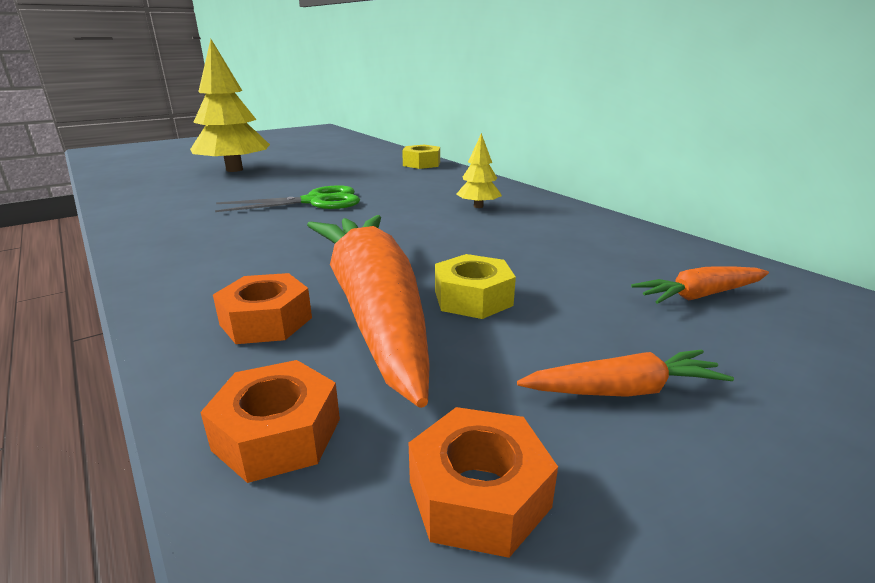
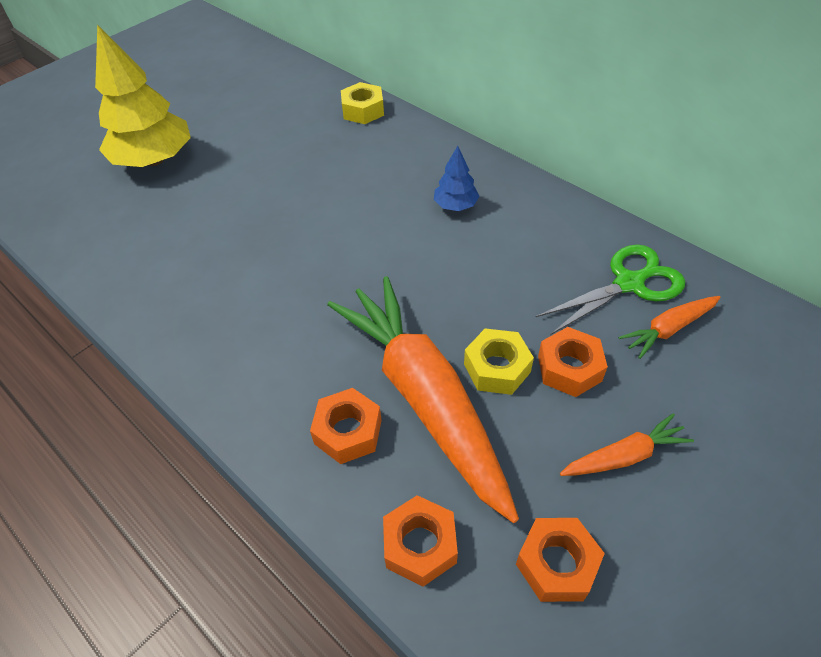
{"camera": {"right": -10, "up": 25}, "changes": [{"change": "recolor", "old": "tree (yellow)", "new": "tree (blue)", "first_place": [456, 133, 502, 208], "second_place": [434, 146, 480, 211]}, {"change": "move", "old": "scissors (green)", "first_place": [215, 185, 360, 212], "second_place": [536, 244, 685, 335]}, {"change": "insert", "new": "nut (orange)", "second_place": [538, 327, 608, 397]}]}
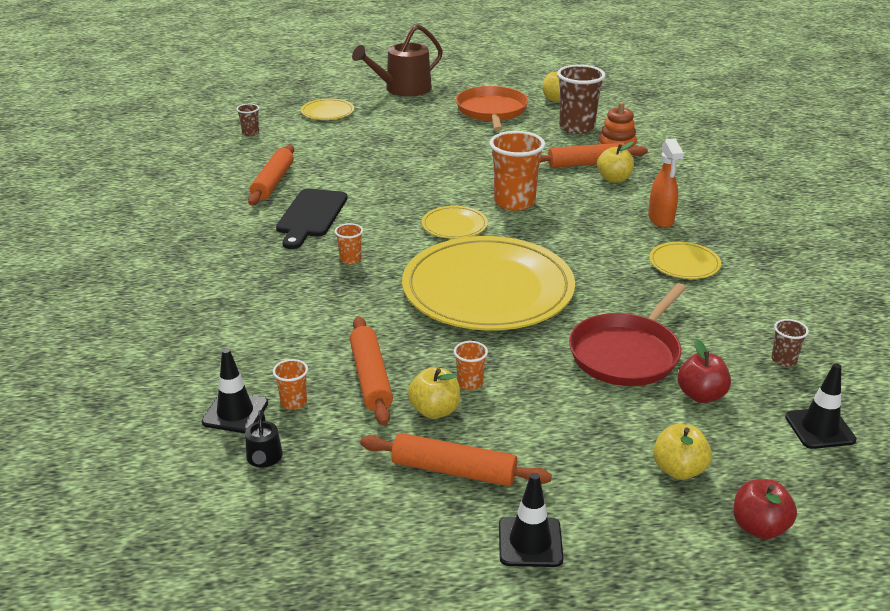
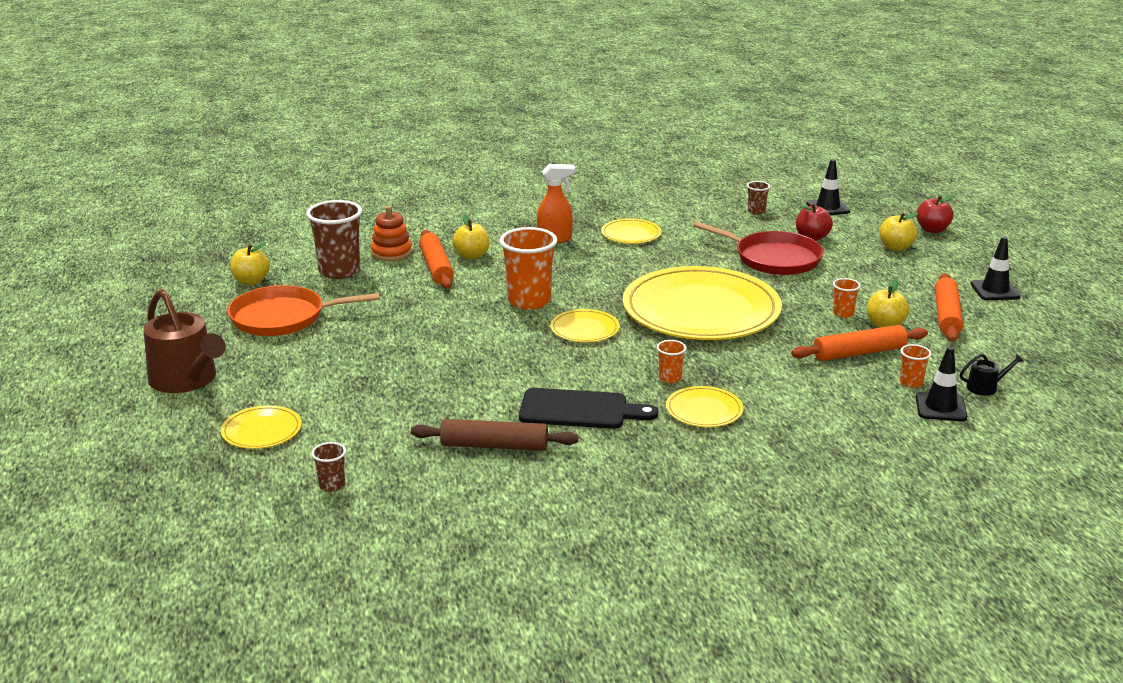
{"camera": {"right": -95, "up": -5}, "changes": [{"change": "recolor", "old": "rolling pin (orange)", "new": "rolling pin (brown)", "first_place": [248, 145, 294, 205], "second_place": [411, 419, 578, 451]}, {"change": "insert", "new": "plate (yellow)", "second_place": [666, 386, 743, 427]}]}
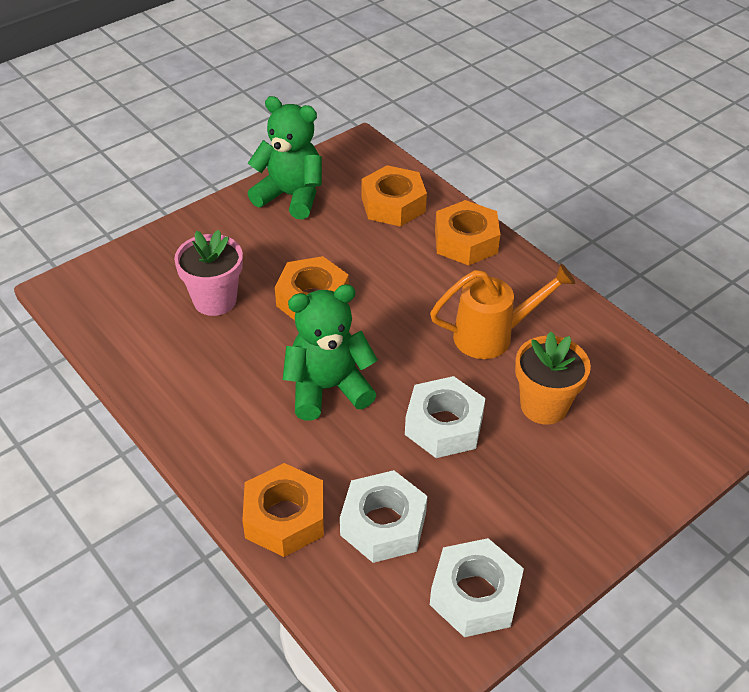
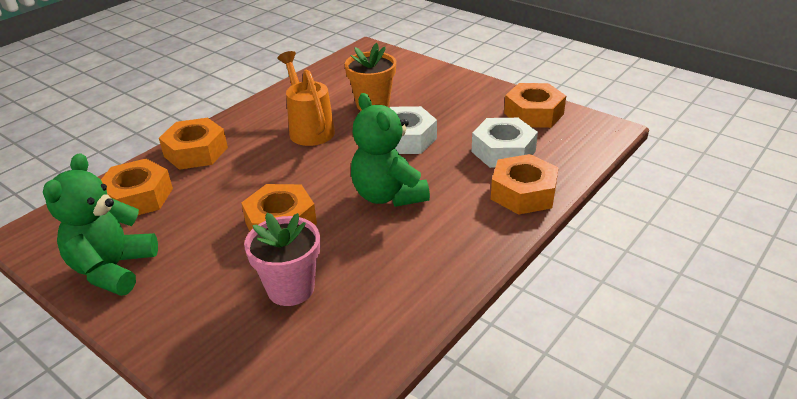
{"camera": {"right": -100, "up": -10}, "changes": [{"change": "recolor", "old": "nut (white)", "new": "nut (orange)", "first_place": [430, 538, 524, 637], "second_place": [504, 83, 566, 128]}]}
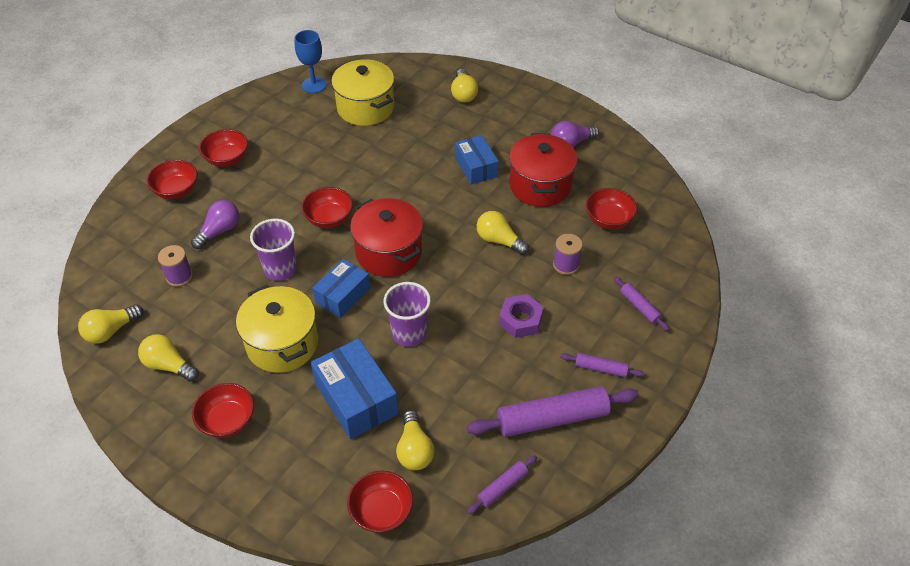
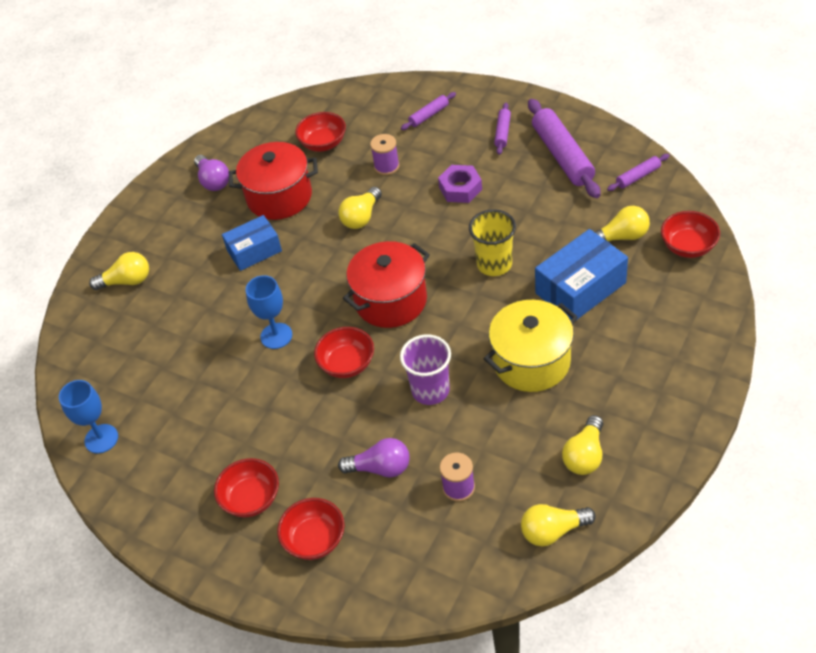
{"camera": {"right": -90, "up": 0}, "changes": [{"change": "delete", "old": "pot (yellow)", "first_place": [331, 59, 394, 126]}, {"change": "rotate", "old": "light bulb (purple)", "first_place": [191, 200, 240, 249], "second_place": [338, 438, 410, 478], "degrees": 150}, {"change": "delete", "old": "box (blue)", "first_place": [313, 259, 370, 318]}, {"change": "recolor", "old": "cup (purple)", "new": "cup (yellow)", "first_place": [384, 282, 431, 347], "second_place": [469, 209, 516, 276]}, {"change": "rotate", "old": "light bulb (yellow)", "first_place": [78, 305, 143, 344], "second_place": [521, 504, 596, 546], "degrees": 120}, {"change": "delete", "old": "bowl (red)", "first_place": [192, 383, 254, 438]}, {"change": "rotate", "old": "rolling pin (purple)", "first_place": [468, 455, 537, 514], "second_place": [607, 154, 670, 191], "degrees": -75}, {"change": "insert", "new": "goblet (blue)", "second_place": [246, 275, 292, 349]}]}
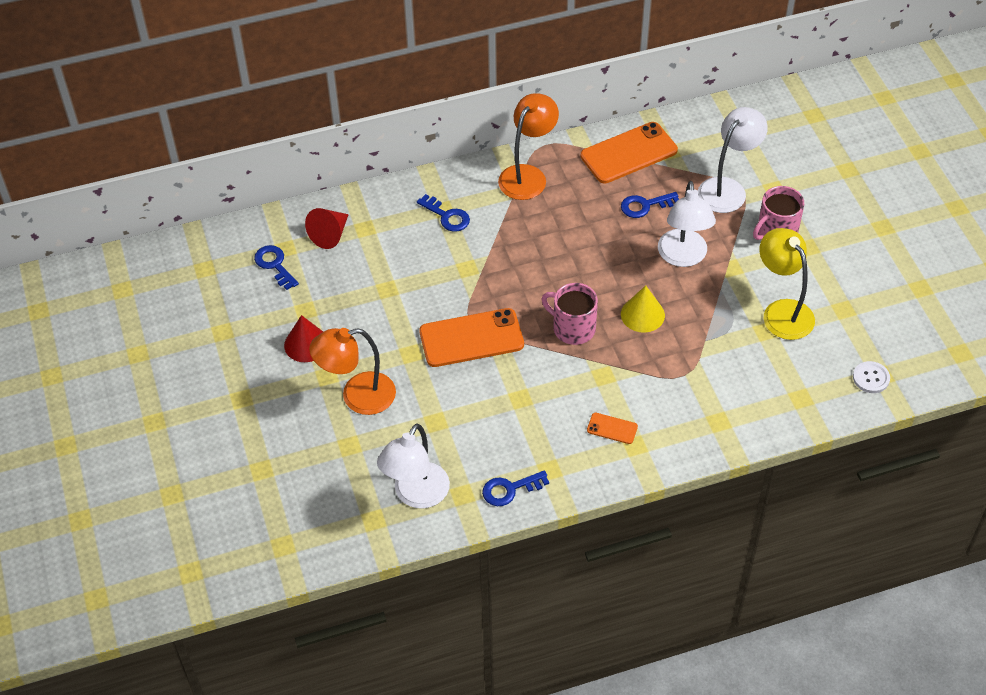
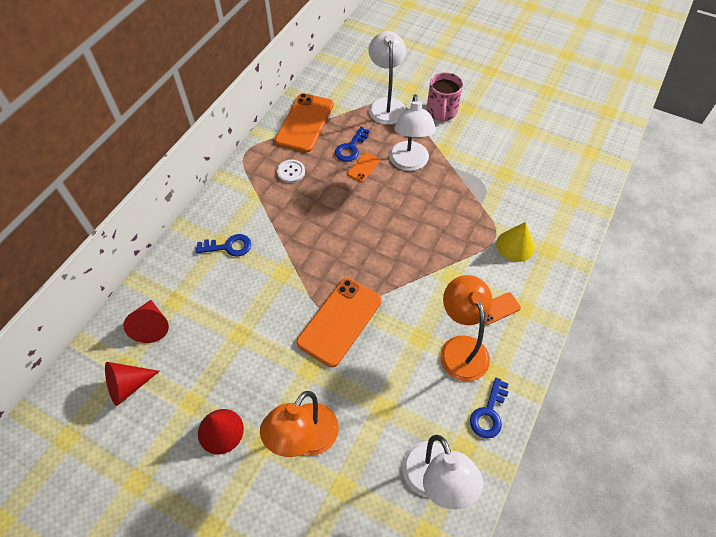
{"camera": {"right": -45, "up": 5}, "changes": [{"change": "move", "old": "lamp (orange)", "first_place": [498, 93, 559, 200], "second_place": [440, 275, 493, 382]}, {"change": "rotate", "old": "lamp (white)", "first_place": [658, 181, 716, 267], "second_place": [389, 94, 436, 171], "degrees": 45}, {"change": "delete", "old": "lamp (yellow)", "first_place": [759, 228, 815, 340]}, {"change": "replace", "old": "key (blue)", "new": "cone (red)", "first_place": [254, 245, 299, 290], "second_place": [105, 362, 159, 406]}, {"change": "delete", "old": "mug (pink)", "first_place": [542, 283, 598, 345]}, {"change": "move", "old": "cone (yellow)", "first_place": [621, 285, 665, 333], "second_place": [496, 222, 535, 262]}, {"change": "move", "old": "button (white)", "first_place": [853, 361, 890, 393], "second_place": [277, 160, 305, 183]}, {"change": "insert", "new": "phone (orange)", "second_place": [347, 152, 380, 182]}]}
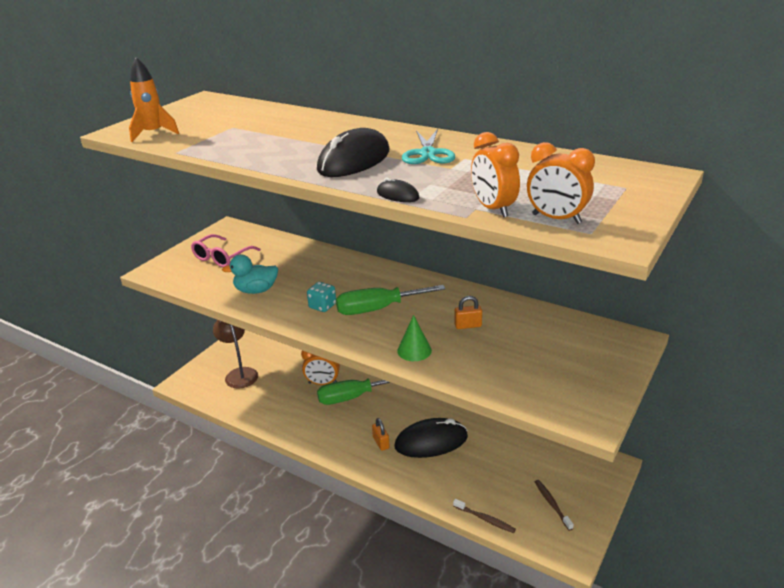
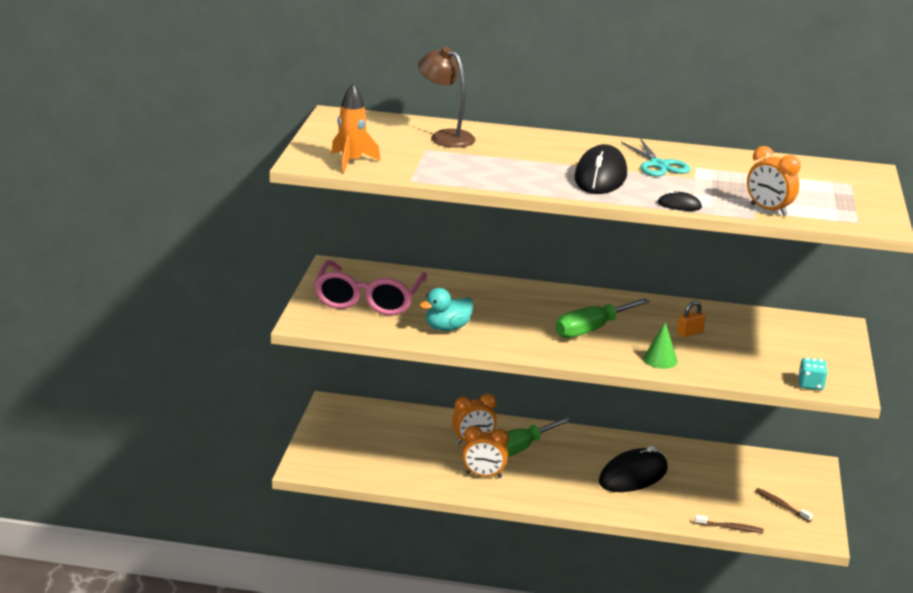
{"camera": {"right": -25, "up": -5}, "changes": [{"change": "move", "old": "clock (orange)", "first_place": [527, 142, 595, 224], "second_place": [462, 426, 509, 478]}, {"change": "resize", "old": "glasses (pink)", "first_place": [191, 234, 261, 267], "second_place": [314, 260, 427, 316], "factor": 1.58}, {"change": "move", "old": "dice (turquoise)", "first_place": [307, 282, 336, 312], "second_place": [798, 357, 828, 390]}, {"change": "move", "old": "lamp (brown)", "first_place": [213, 320, 258, 389], "second_place": [418, 47, 475, 147]}, {"change": "delete", "old": "padlock (orange)", "first_place": [372, 418, 390, 451]}]}
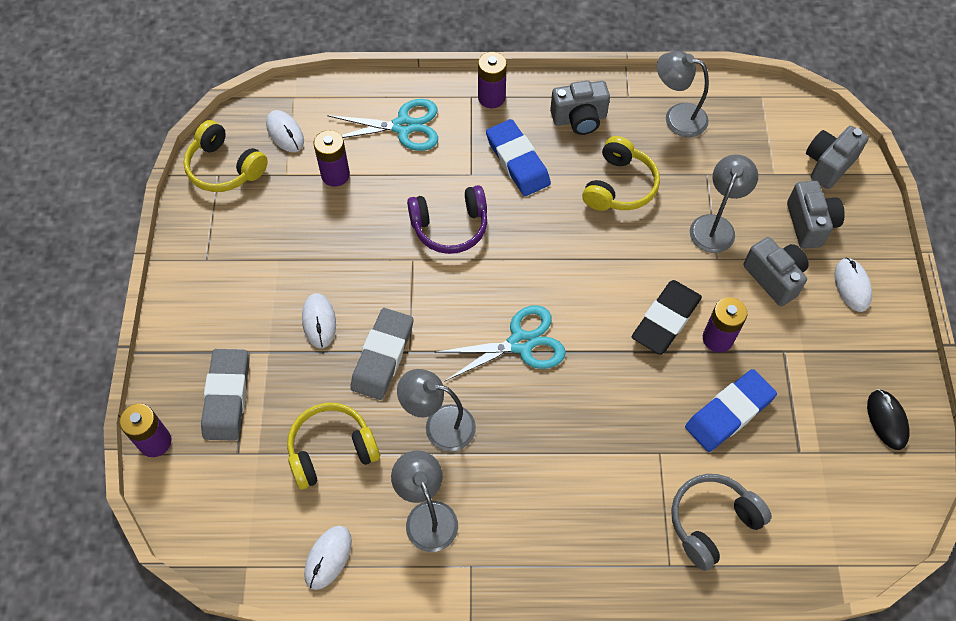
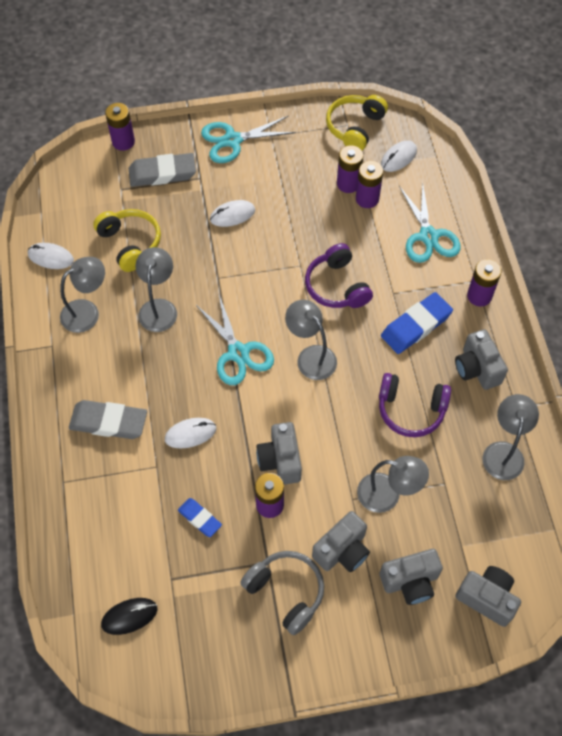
{"camera": {"right": 80, "up": 0}, "changes": [{"change": "recolor", "old": "headphones (yellow)", "new": "headphones (purple)", "first_place": [582, 136, 660, 211], "second_place": [379, 373, 451, 437]}, {"change": "move", "old": "mouse (white)", "first_place": [834, 258, 872, 312], "second_place": [165, 418, 216, 448]}, {"change": "replace", "old": "eraser (black)", "new": "camera (grey)", "first_place": [632, 280, 702, 355], "second_place": [256, 422, 302, 485]}, {"change": "move", "old": "eraser (grey)", "first_place": [350, 308, 413, 400], "second_place": [69, 400, 147, 439]}, {"change": "resize", "old": "eraser (blue)", "first_place": [685, 369, 777, 452], "second_place": [178, 498, 222, 537], "factor": 0.58}, {"change": "move", "old": "mouse (black)", "first_place": [867, 389, 910, 450], "second_place": [101, 598, 157, 635]}, {"change": "move", "old": "headphones (grey)", "first_place": [671, 474, 772, 571], "second_place": [240, 551, 324, 635]}, {"change": "insert", "new": "scissors (turquoise)", "second_place": [201, 116, 296, 163]}, {"change": "insert", "new": "battery (purple)", "second_place": [337, 145, 363, 193]}, {"change": "insert", "new": "lamp (grey)", "second_place": [285, 300, 337, 380]}]}
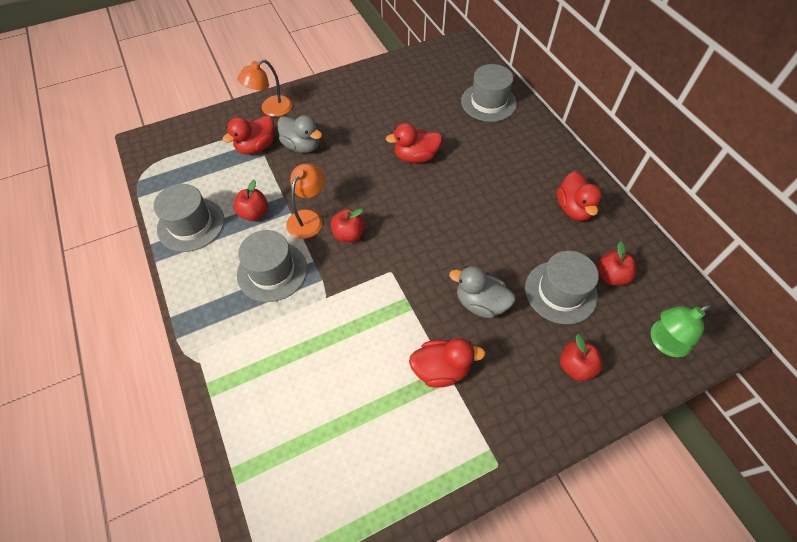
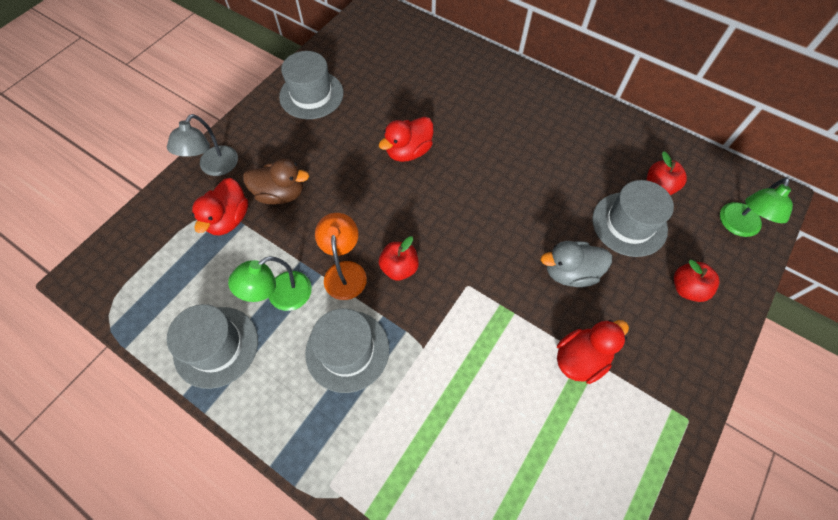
{"camera": {"right": -30, "up": 5}, "changes": [{"change": "recolor", "old": "lamp (orange)", "new": "lamp (grey)", "first_place": [237, 59, 292, 117], "second_place": [167, 114, 238, 176]}, {"change": "move", "old": "hat (grey)", "first_place": [461, 64, 517, 122], "second_place": [279, 51, 344, 119]}, {"change": "recolor", "old": "duck (grey)", "new": "duck (brown)", "first_place": [277, 115, 322, 153], "second_place": [243, 159, 309, 205]}, {"change": "delete", "old": "duck (red)", "first_place": [557, 171, 602, 221]}, {"change": "replace", "old": "apple (red)", "new": "lamp (green)", "first_place": [233, 180, 268, 221], "second_place": [228, 256, 312, 311]}]}
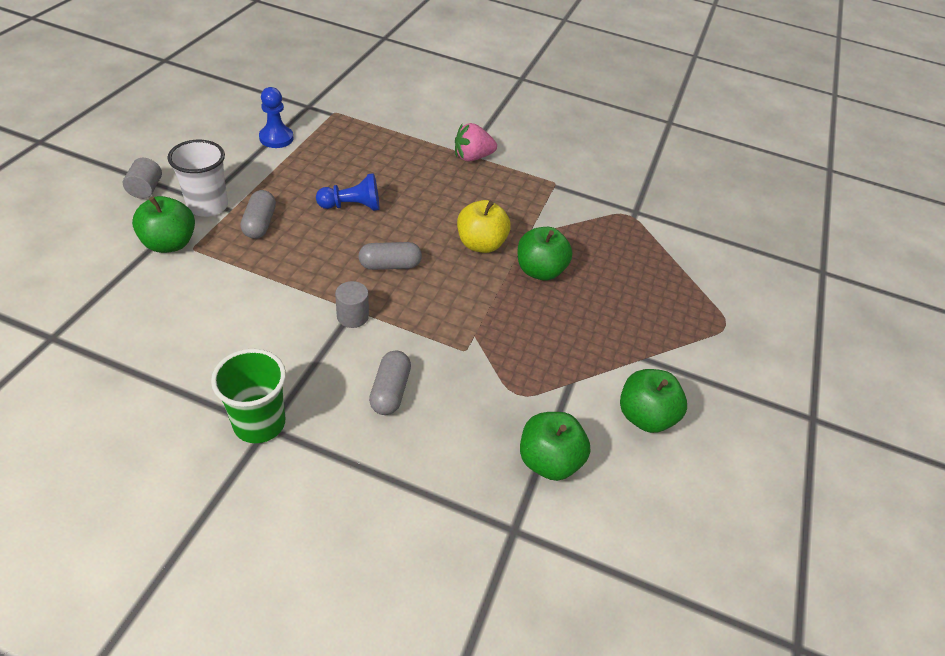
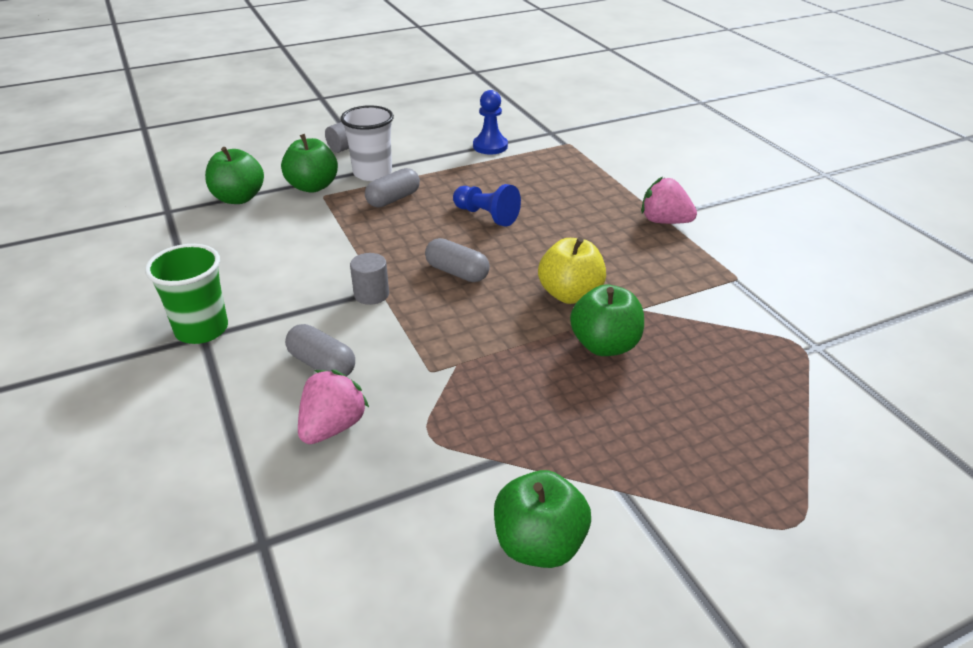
{"camera": {"right": 50, "up": -10}, "changes": [{"change": "rotate", "old": "capsule (grey)", "first_place": [369, 350, 411, 415], "second_place": [285, 324, 355, 376], "degrees": 75}, {"change": "move", "old": "apple (green)", "first_place": [520, 412, 590, 481], "second_place": [205, 147, 264, 204]}, {"change": "insert", "new": "strawberry (pink)", "second_place": [298, 370, 369, 444]}]}
